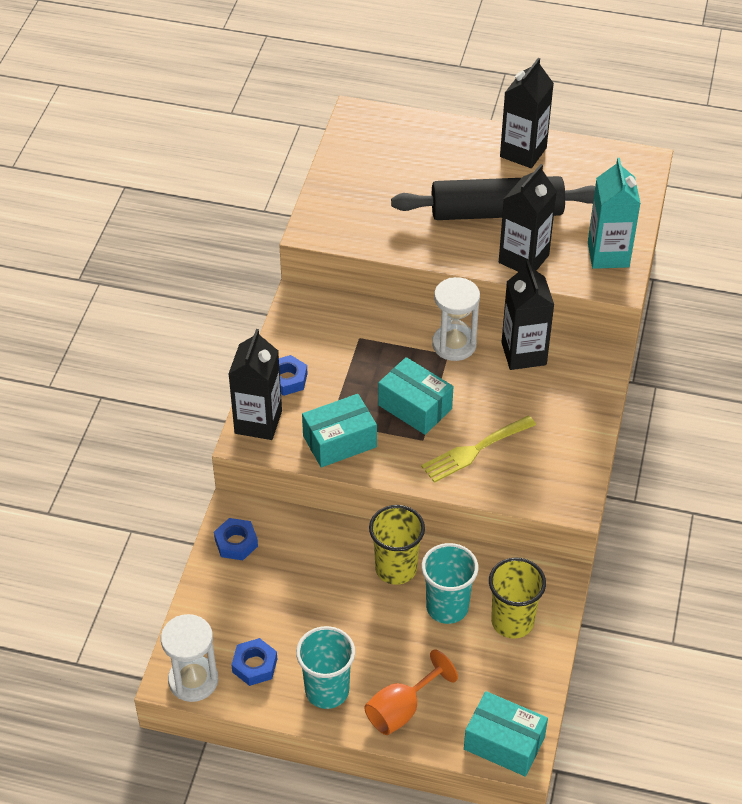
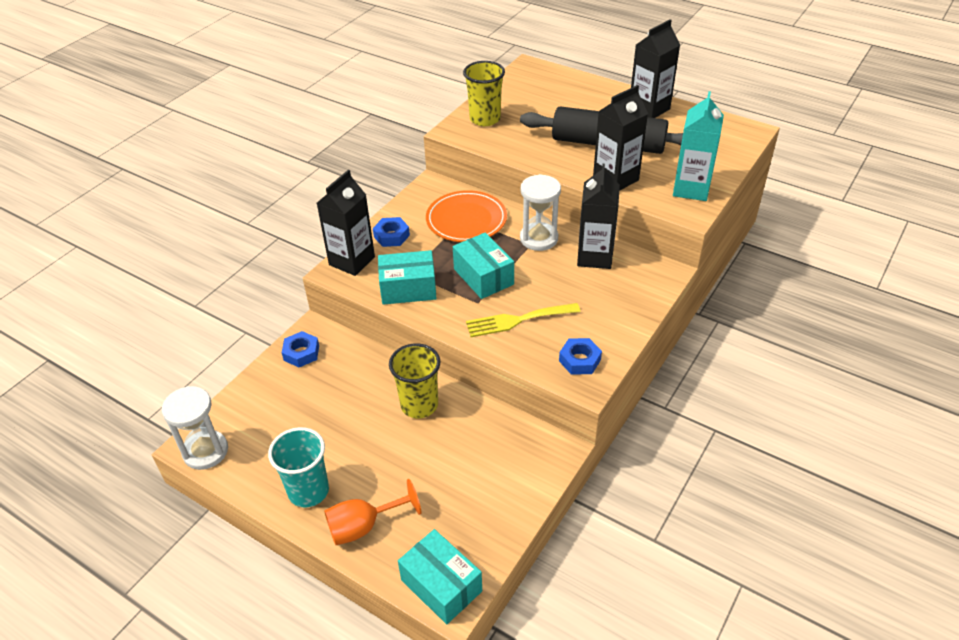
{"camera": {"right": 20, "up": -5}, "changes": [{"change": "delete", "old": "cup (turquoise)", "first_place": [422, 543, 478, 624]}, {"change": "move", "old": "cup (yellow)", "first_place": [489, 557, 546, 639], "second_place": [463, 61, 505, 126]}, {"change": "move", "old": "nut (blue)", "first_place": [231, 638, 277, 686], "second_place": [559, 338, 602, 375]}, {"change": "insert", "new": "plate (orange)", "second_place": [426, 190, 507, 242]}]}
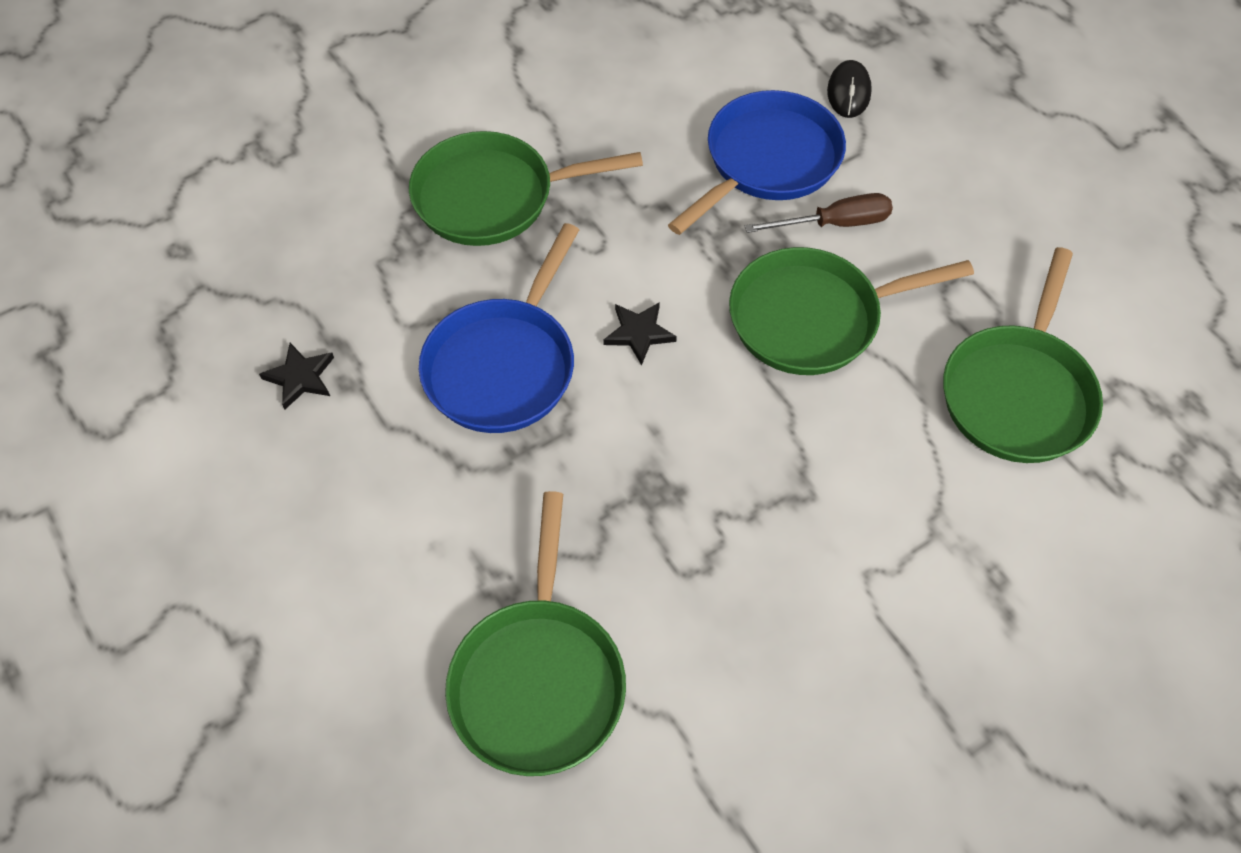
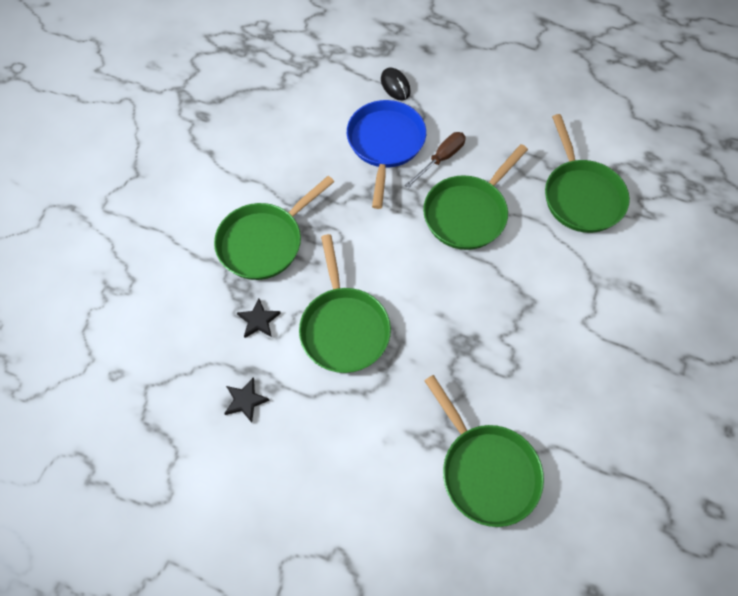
{"camera": {"right": -35, "up": 5}, "changes": [{"change": "recolor", "old": "pan (blue)", "new": "pan (green)", "first_place": [419, 223, 579, 433], "second_place": [299, 234, 391, 373]}, {"change": "move", "old": "star (black)", "first_place": [603, 302, 677, 365], "second_place": [237, 298, 281, 338]}]}
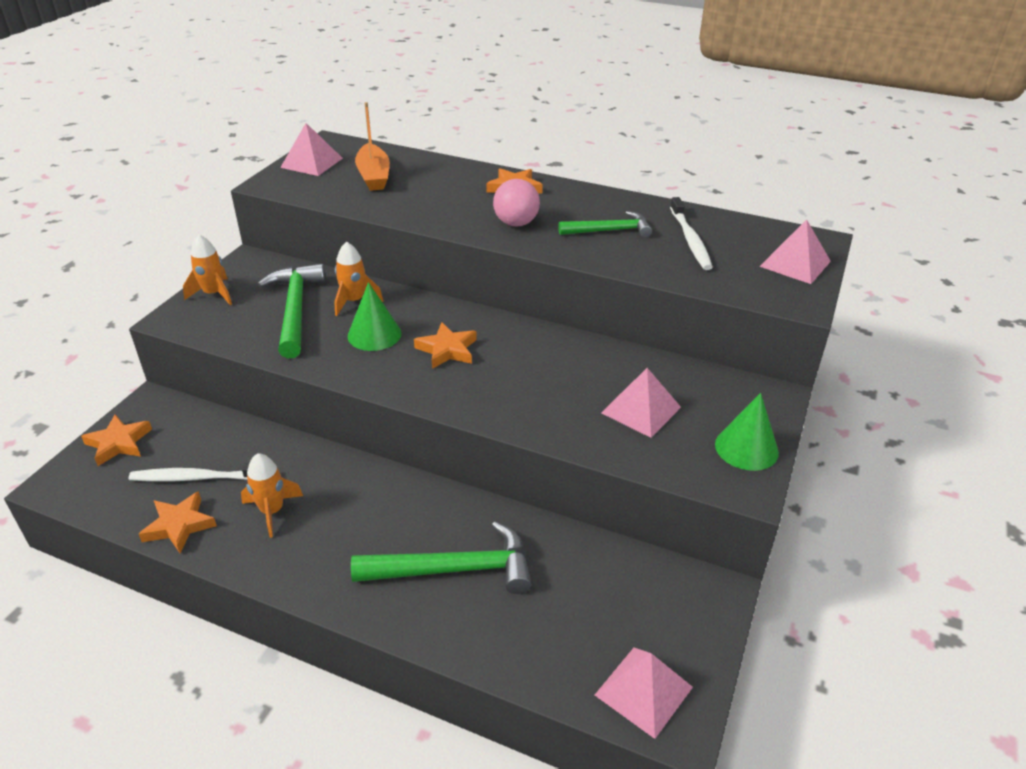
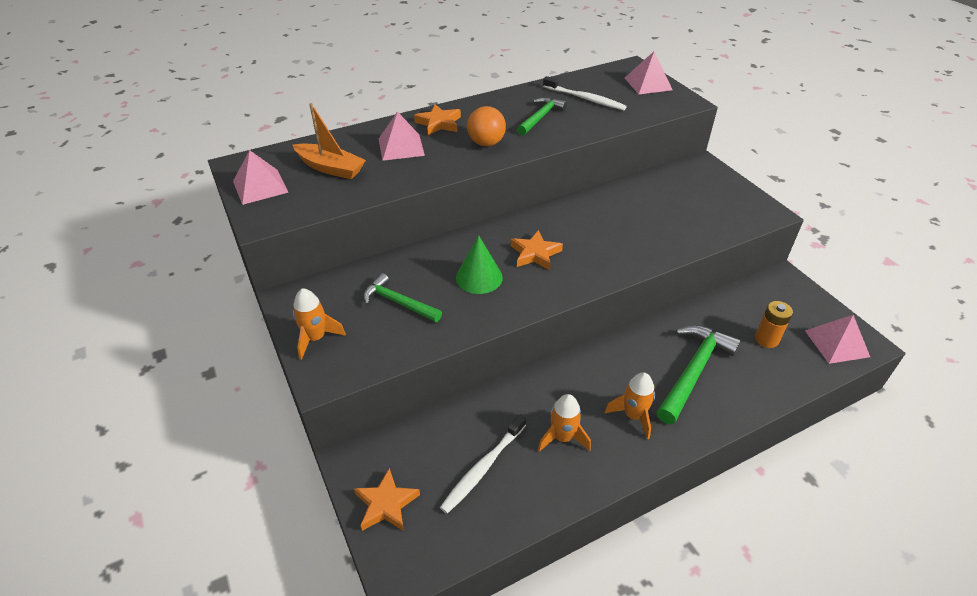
{"camera": {"right": -50, "up": 5}, "changes": [{"change": "recolor", "old": "ball (pink)", "new": "ball (orange)", "first_place": [493, 179, 540, 227], "second_place": [467, 106, 506, 146]}, {"change": "move", "old": "rocket (orange)", "first_place": [335, 242, 383, 316], "second_place": [605, 372, 655, 440]}, {"change": "resize", "old": "hammer (green)", "first_place": [257, 264, 325, 358], "second_place": [363, 273, 442, 322], "factor": 0.64}, {"change": "move", "old": "pyramid (pink)", "first_place": [601, 368, 681, 438], "second_place": [379, 112, 425, 161]}, {"change": "delete", "old": "cone (green)", "first_place": [715, 393, 779, 471]}, {"change": "delete", "old": "star (orange)", "first_place": [139, 491, 217, 553]}, {"change": "insert", "new": "battery (orange)", "second_place": [755, 301, 793, 348]}]}
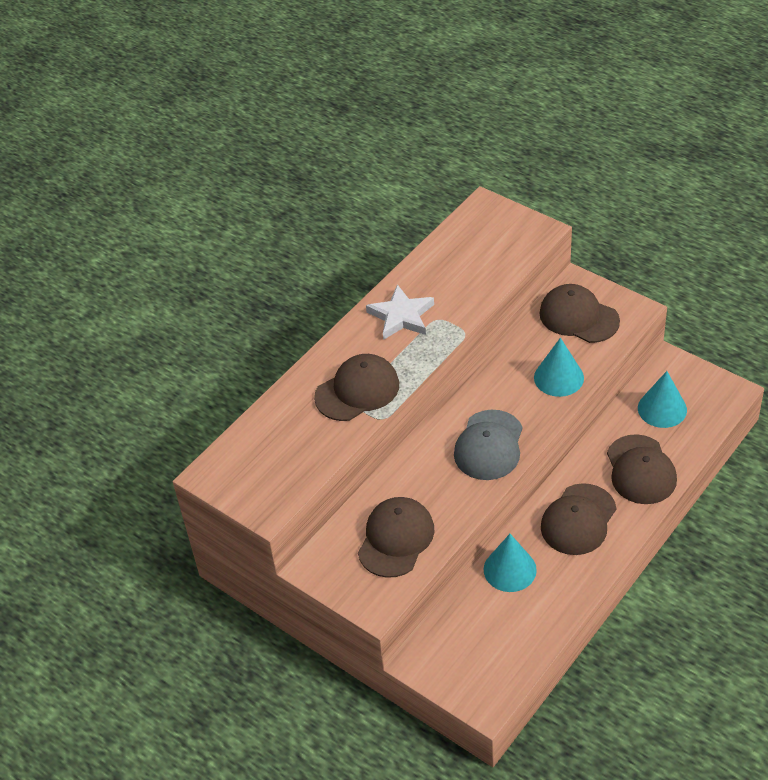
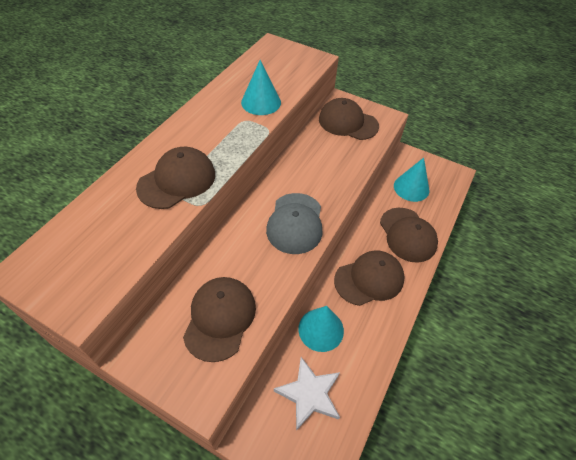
{"camera": {"right": -15, "up": 5}, "changes": [{"change": "move", "old": "star (white)", "first_place": [366, 284, 434, 340], "second_place": [274, 357, 340, 431]}, {"change": "move", "old": "cone (turquoise)", "first_place": [534, 338, 584, 397], "second_place": [241, 60, 281, 115]}, {"change": "rotate", "old": "cap (brown)", "first_place": [541, 483, 616, 555], "second_place": [334, 251, 405, 306], "degrees": -135}]}
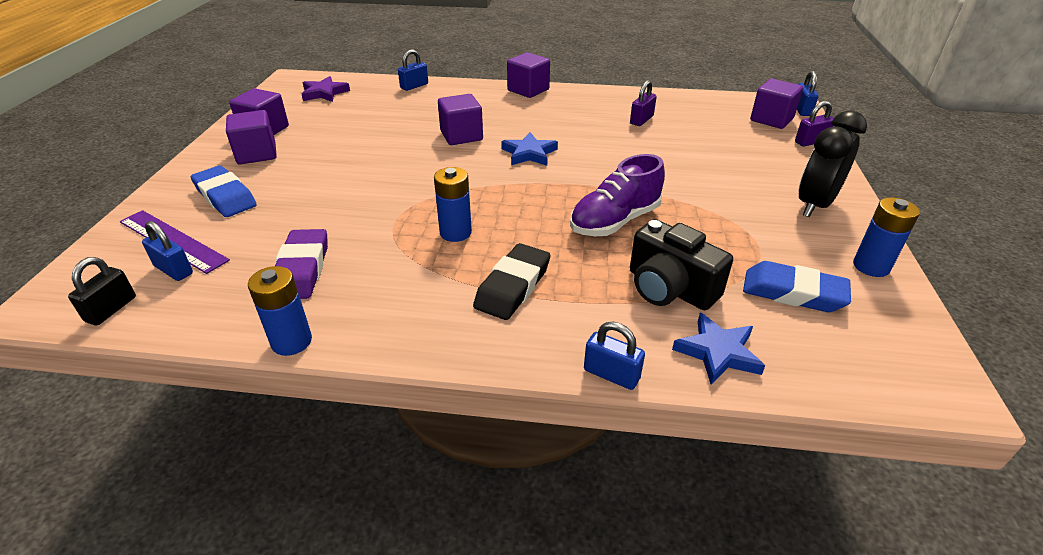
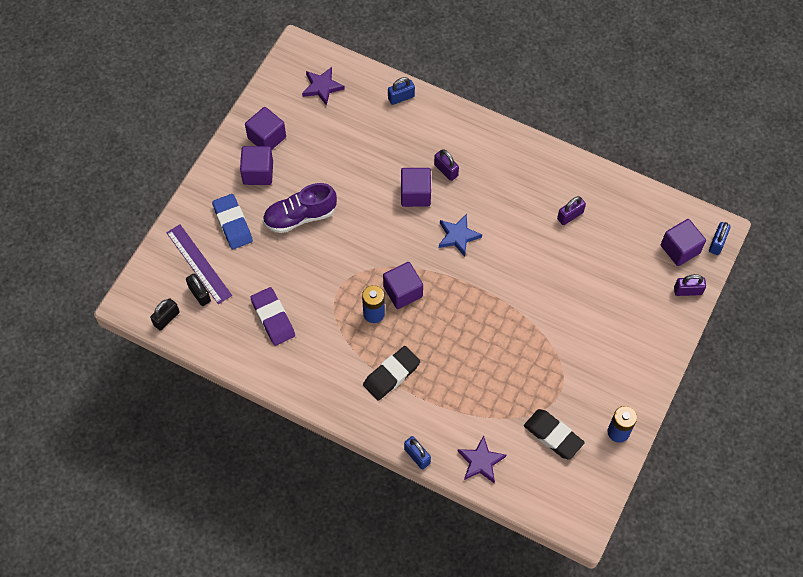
{"camera": {"right": 20, "up": 25}, "changes": [{"change": "move", "old": "cube (purple)", "first_place": [507, 52, 550, 98], "second_place": [383, 262, 423, 309]}, {"change": "delete", "old": "clock (black)", "first_place": [799, 110, 867, 217]}, {"change": "move", "old": "shoe (purple)", "first_place": [570, 154, 665, 236], "second_place": [263, 183, 337, 233]}, {"change": "delete", "old": "camera (black)", "first_place": [630, 219, 733, 310]}, {"change": "recolor", "old": "padlock (blue)", "new": "padlock (black)", "first_place": [142, 221, 193, 281], "second_place": [186, 274, 211, 306]}, {"change": "rotate", "old": "eraser (purple)", "first_place": [275, 229, 328, 299], "second_place": [250, 287, 295, 346], "degrees": -45}, {"change": "recolor", "old": "eraser (blue)", "new": "eraser (black)", "first_place": [743, 261, 851, 312], "second_place": [524, 409, 585, 460]}, {"change": "delete", "old": "battery (blue)", "first_place": [248, 266, 312, 356]}, {"change": "recolor", "old": "star (blue)", "new": "star (purple)", "first_place": [672, 313, 765, 385], "second_place": [458, 436, 506, 483]}, {"change": "insert", "new": "padlock (purple)", "second_place": [434, 149, 459, 181]}]}
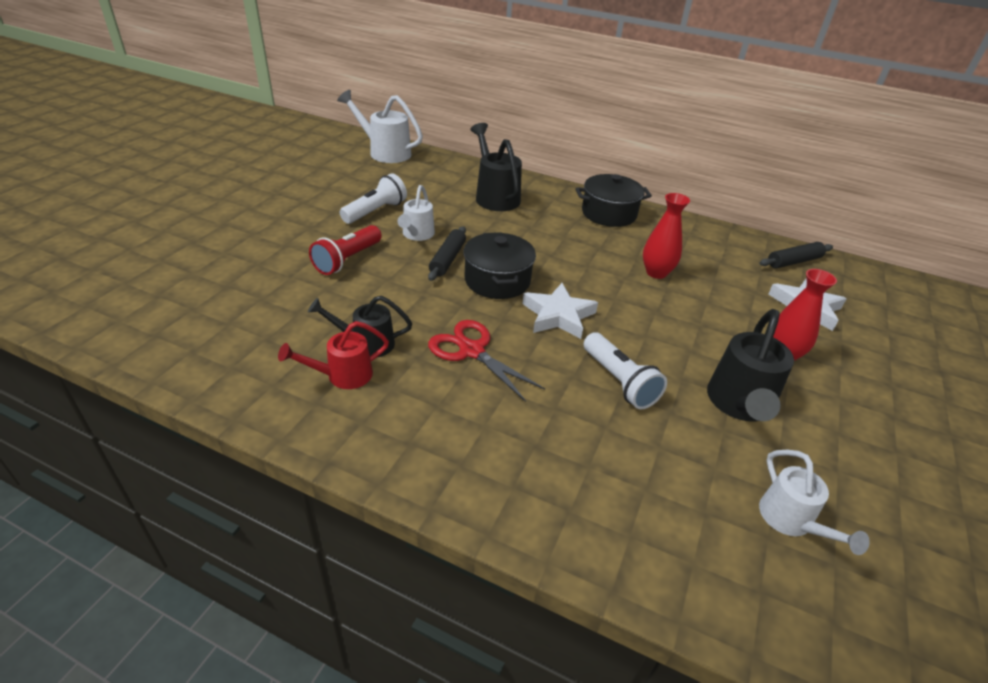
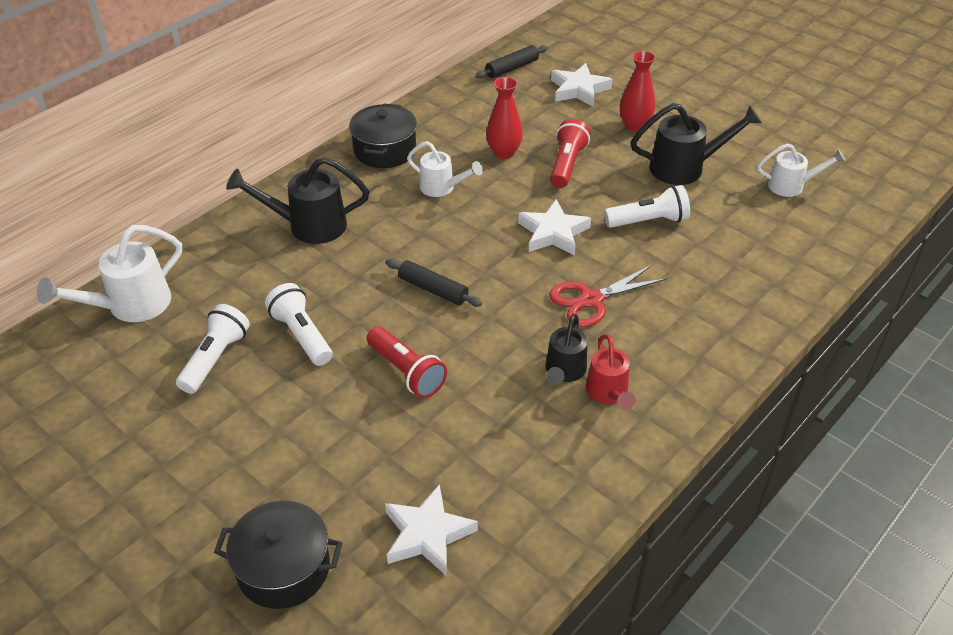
{"camera": {"right": -70, "up": 5}, "changes": [{"change": "move", "old": "watering can (white)", "first_place": [398, 185, 435, 241], "second_place": [407, 141, 483, 197]}, {"change": "move", "old": "pot (black)", "first_place": [463, 232, 536, 299], "second_place": [214, 501, 342, 609]}, {"change": "rotate", "old": "rolling pin (black)", "first_place": [759, 242, 833, 268], "second_place": [476, 45, 548, 78], "degrees": 60}, {"change": "rotate", "old": "watering can (black)", "first_place": [707, 309, 794, 422], "second_place": [631, 103, 762, 185], "degrees": -45}, {"change": "insert", "new": "flashlight (red)", "second_place": [550, 119, 591, 188]}, {"change": "insert", "new": "flashlight (white)", "second_place": [176, 304, 250, 394]}, {"change": "insert", "new": "star (white)", "second_place": [385, 484, 478, 575]}]}
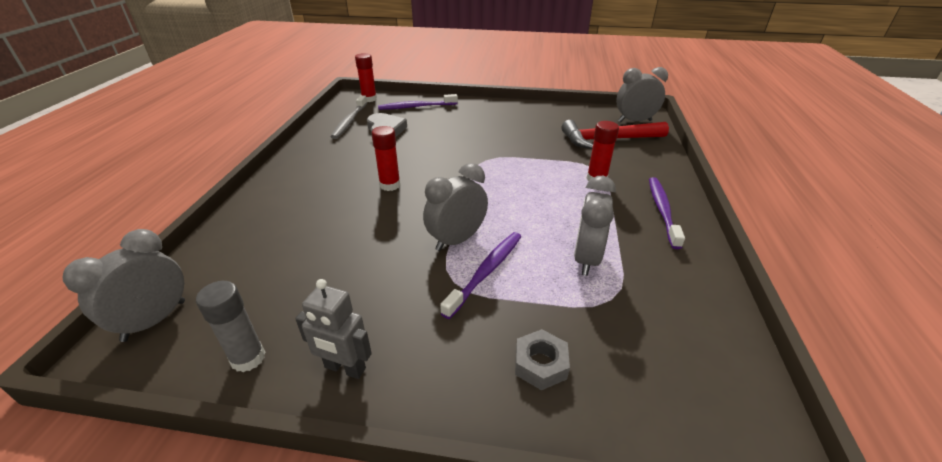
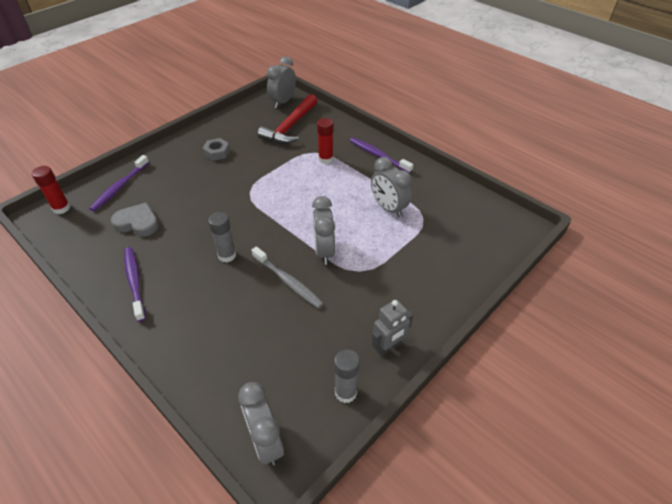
{"camera": {"right": -55, "up": 10}, "changes": [{"change": "move", "old": "toothbrush (grey)", "first_place": [331, 95, 367, 139], "second_place": [252, 246, 324, 308]}, {"change": "recolor", "old": "glue stick (red)", "new": "glue stick (grey)", "first_place": [371, 126, 400, 191], "second_place": [208, 212, 236, 262]}, {"change": "move", "old": "toothbrush (purple)", "first_place": [440, 232, 521, 319], "second_place": [124, 247, 146, 322]}, {"change": "move", "old": "nut (grey)", "first_place": [515, 329, 570, 390], "second_place": [202, 138, 230, 161]}]}
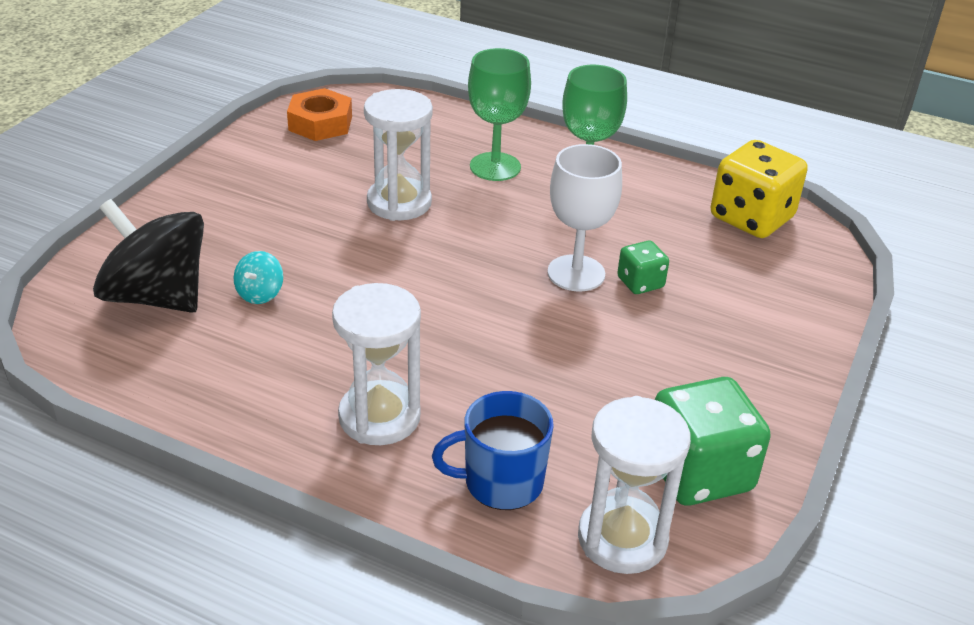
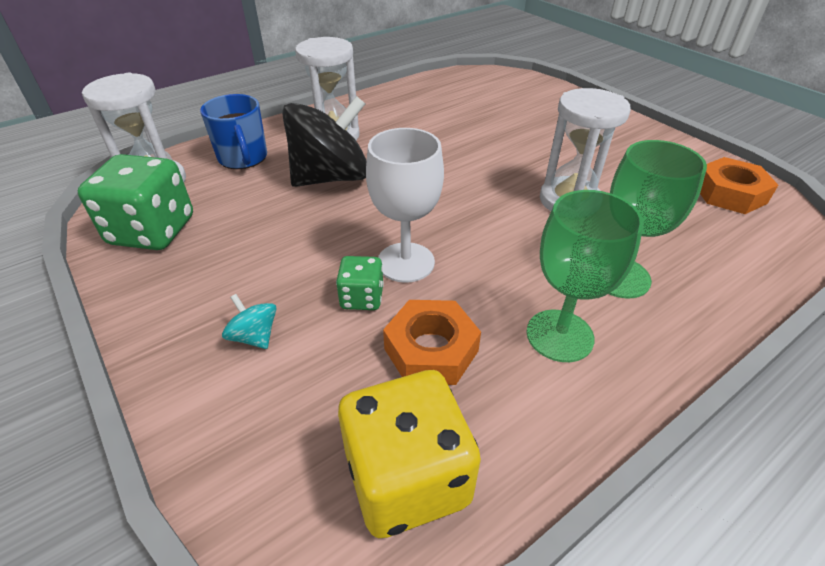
{"camera": {"right": 120, "up": 5}, "changes": [{"change": "move", "old": "spinning top (black)", "first_place": [93, 199, 204, 313], "second_place": [282, 96, 366, 187]}, {"change": "move", "old": "spinning top (turquoise)", "first_place": [233, 251, 283, 304], "second_place": [222, 294, 276, 349]}, {"change": "rotate", "old": "mug (blue)", "first_place": [432, 391, 554, 510], "second_place": [200, 94, 267, 169], "degrees": 135}, {"change": "insert", "new": "nut (orange)", "second_place": [383, 300, 481, 385]}]}
